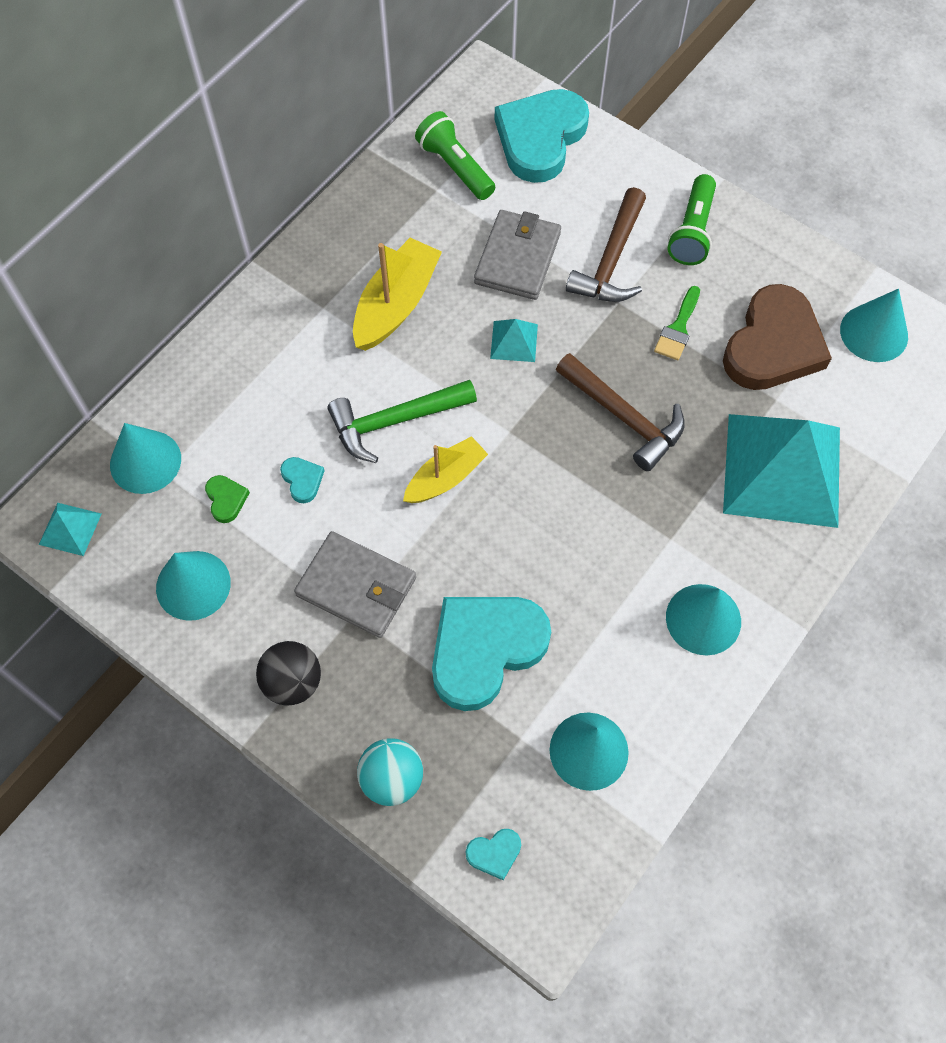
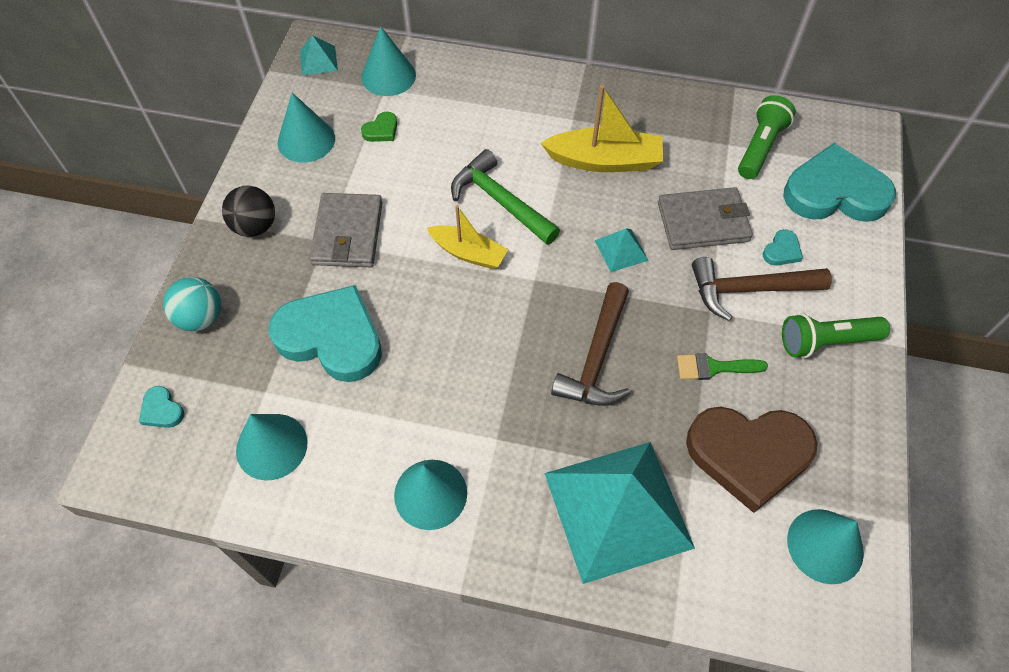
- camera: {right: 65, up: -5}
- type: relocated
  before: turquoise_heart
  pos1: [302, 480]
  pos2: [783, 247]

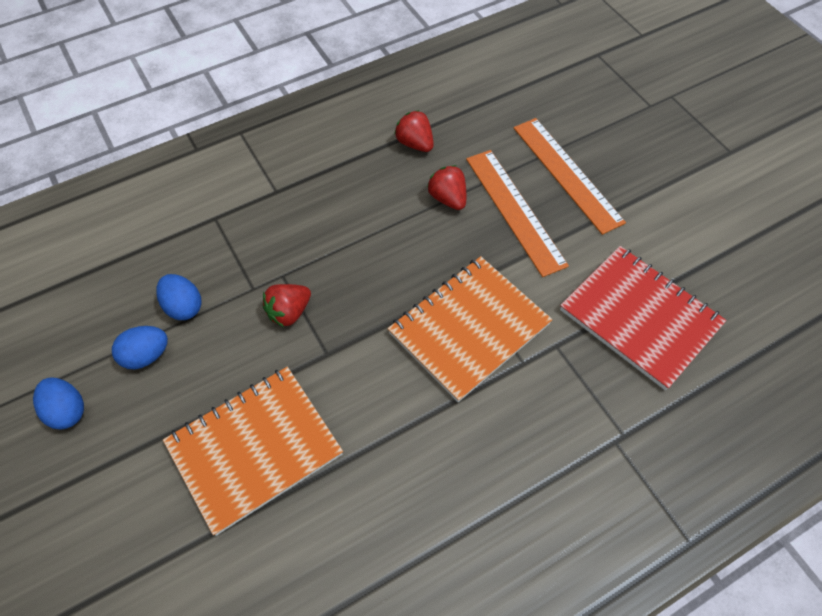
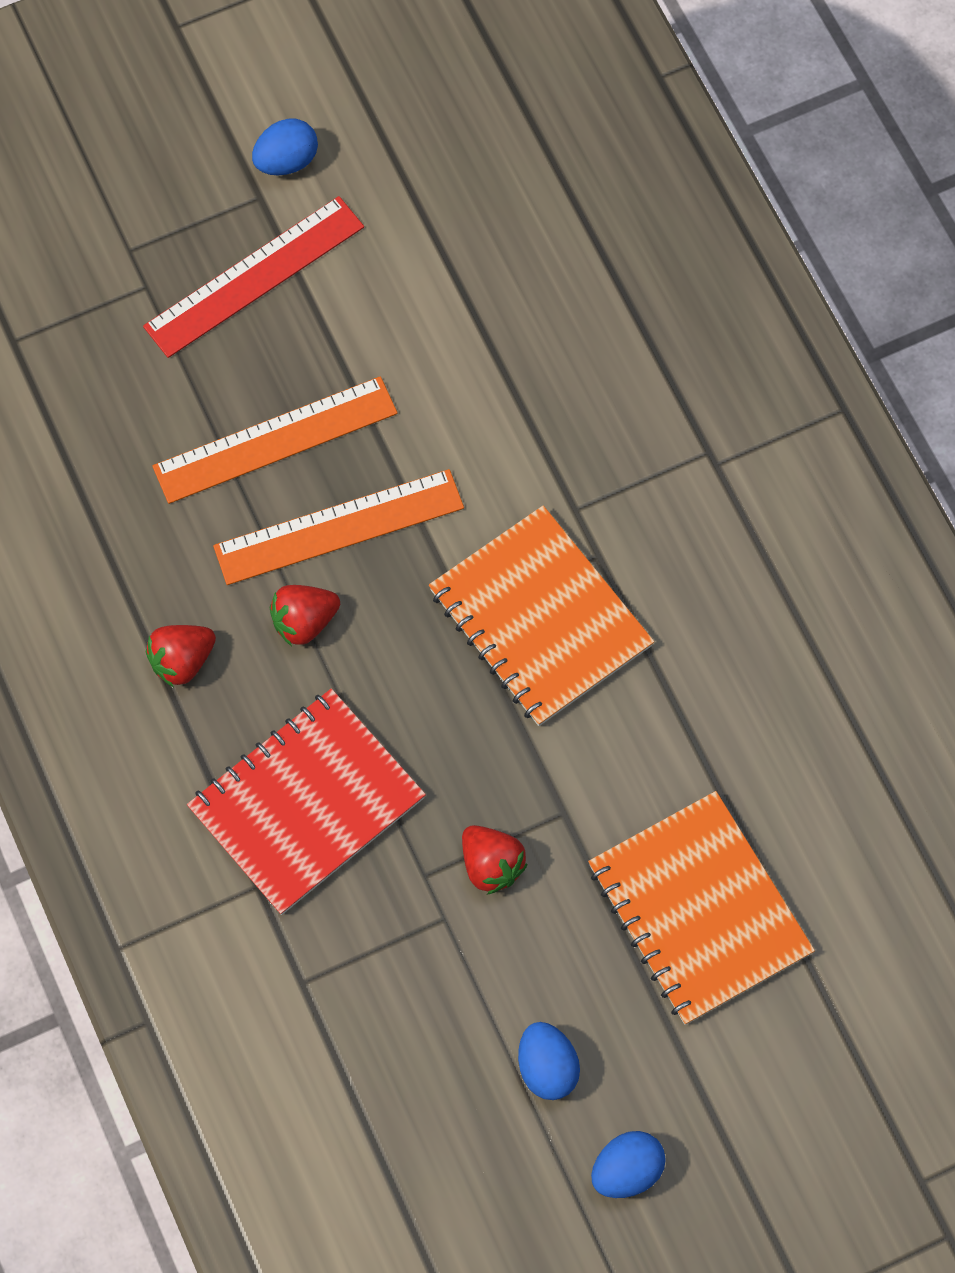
- camera: {right: -85, up: 10}
- type: appeared
  after: red_ruler
  pos2: [253, 277]
- type: relocated
  before: blue_egg
  pos1: [179, 297]
  pos2: [285, 146]
- type: relocated
  before: red_notebook
  pos1: [643, 318]
  pos2: [306, 802]

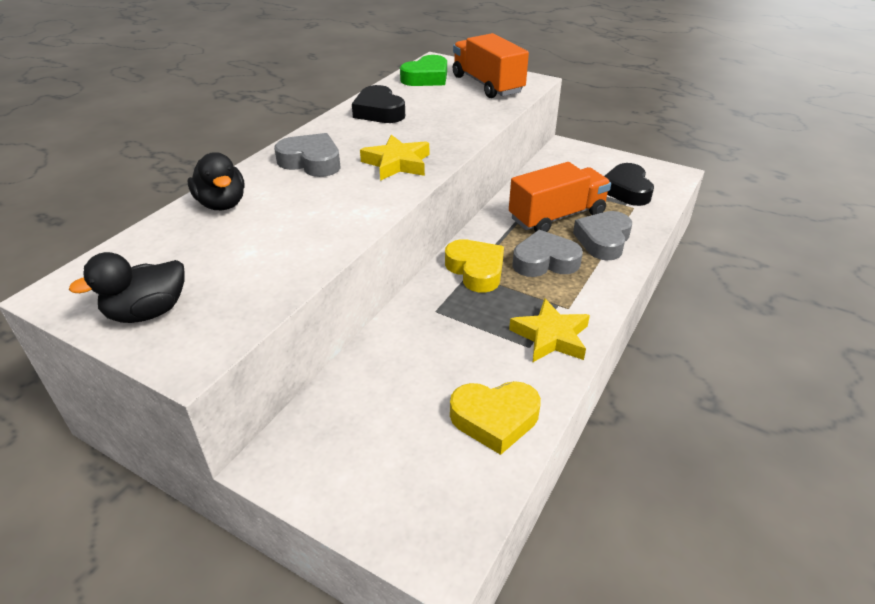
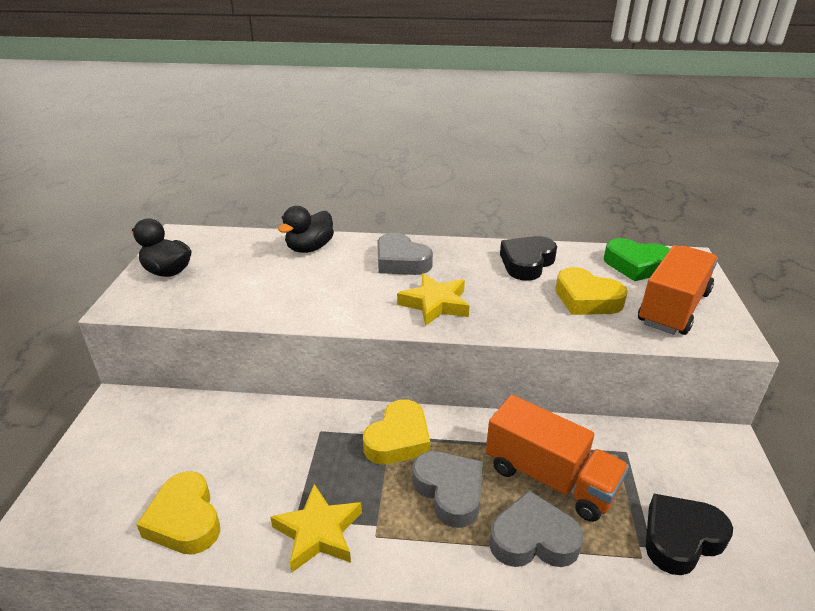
- camera: {right: 65, up: -5}
- type: appeared
  after: yellow_heart
  pos2: [592, 291]
- type: spun
  before: grey_heart
  pos1: [307, 155]
  pos2: [405, 254]
  turn: 135

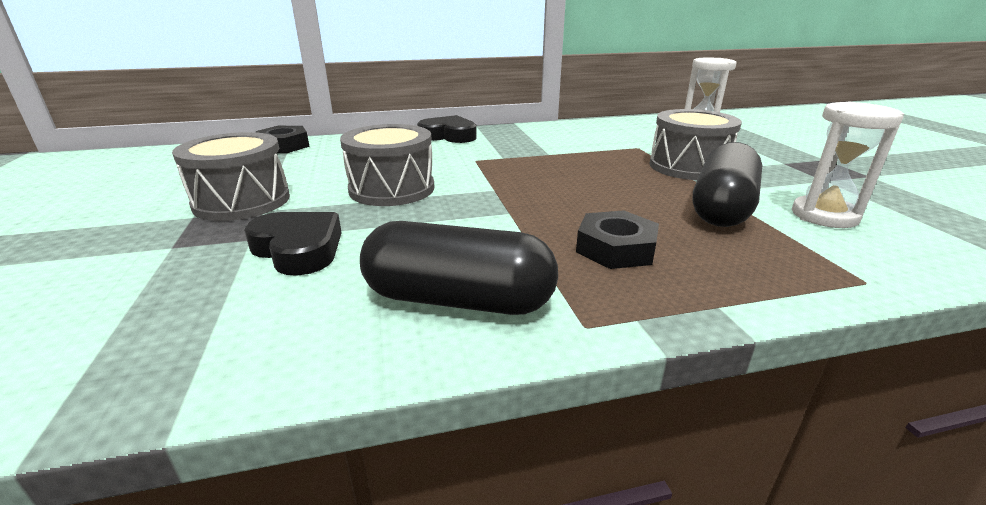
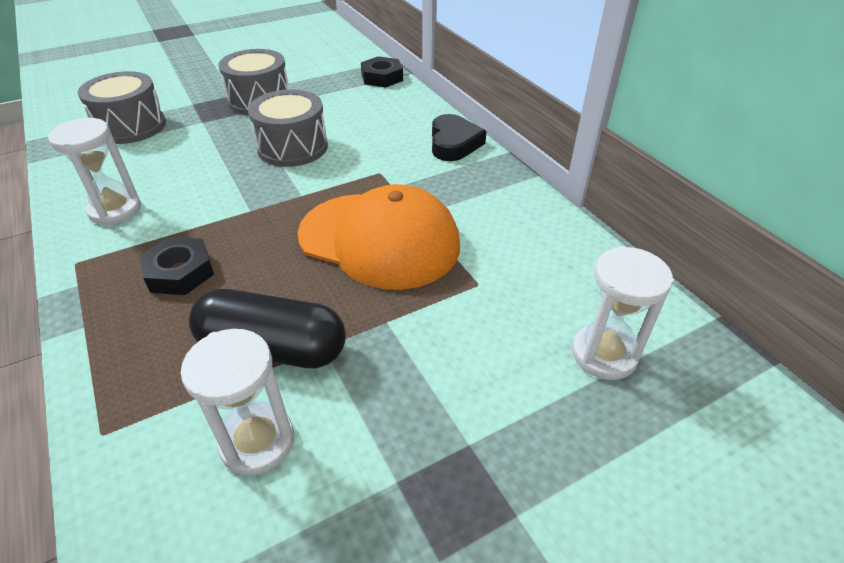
- camera: {right: 75, up: 15}
- type: missing
  before: black_heart
  pos1: [293, 244]
- type: appeared
  after: orange_cap
  pos2: [378, 237]
- type: relocated
  before: grey_drum
  pos1: [695, 144]
  pos2: [121, 107]
- type: exchanged
  before: black_capsule
  after: white_hourglass
  pos1: [459, 268]
  pos2: [94, 172]

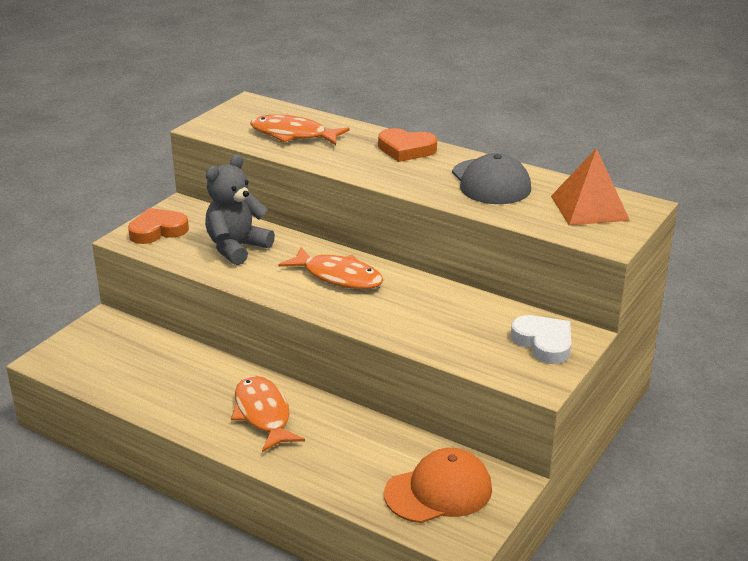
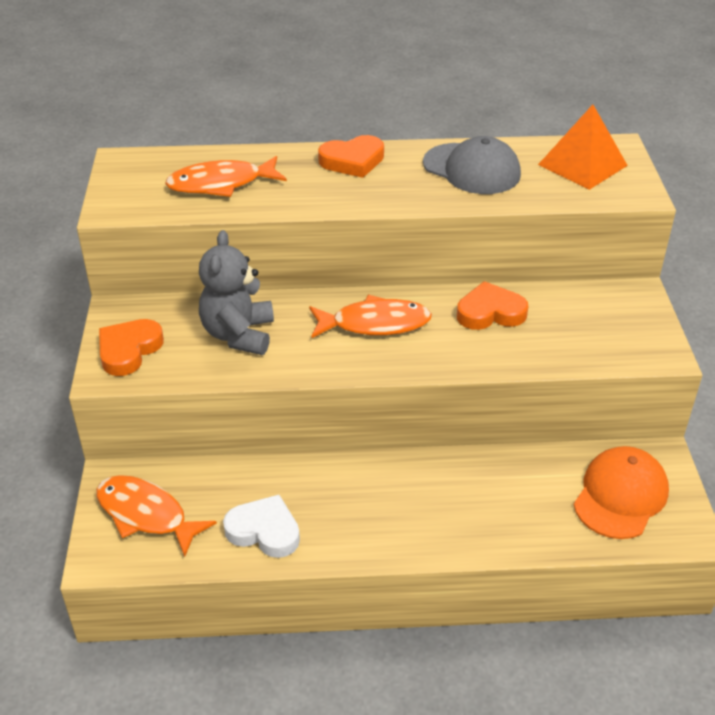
- camera: {right: -35, up: 10}
- type: appeared
  after: orange_heart
  pos2: [492, 305]
- type: relocated
  before: orange_fish
  pos1: [268, 414]
  pos2: [156, 516]
- type: relocated
  before: white_heart
  pos1: [541, 339]
  pos2: [261, 526]

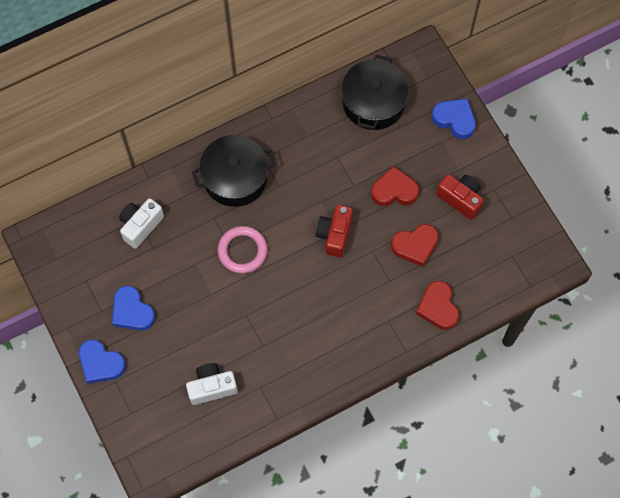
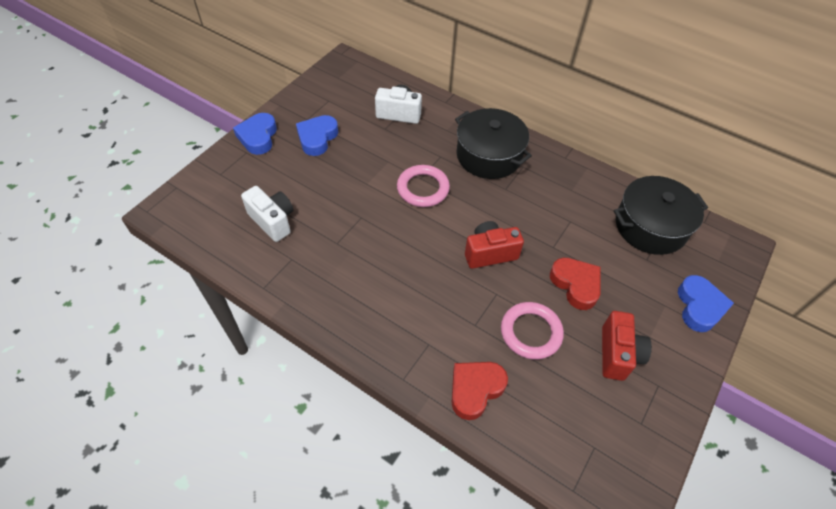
- camera: {right: 60, up: -15}
- type: exchanged
  before: red_heart
  after: pink_ring
  pos1: [415, 245]
  pos2: [532, 330]

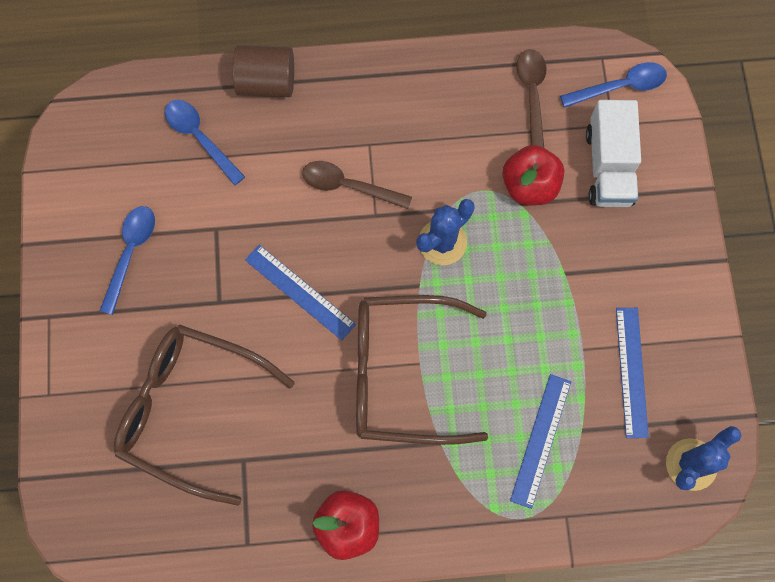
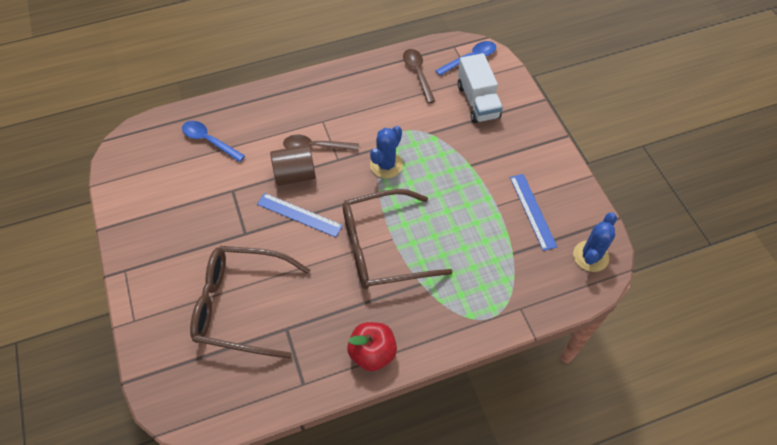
- camera: {right: -15, up: -15}
- type: missing
  before: blue_spoon
  pos1: [127, 260]
- type: missing
  before: red_apple
  pos1: [533, 175]
- type: missing
  before: blue_ruler
  pos1: [540, 441]
- type: relocated
  before: brown_cylinder
  pos1: [263, 71]
  pos2: [293, 165]

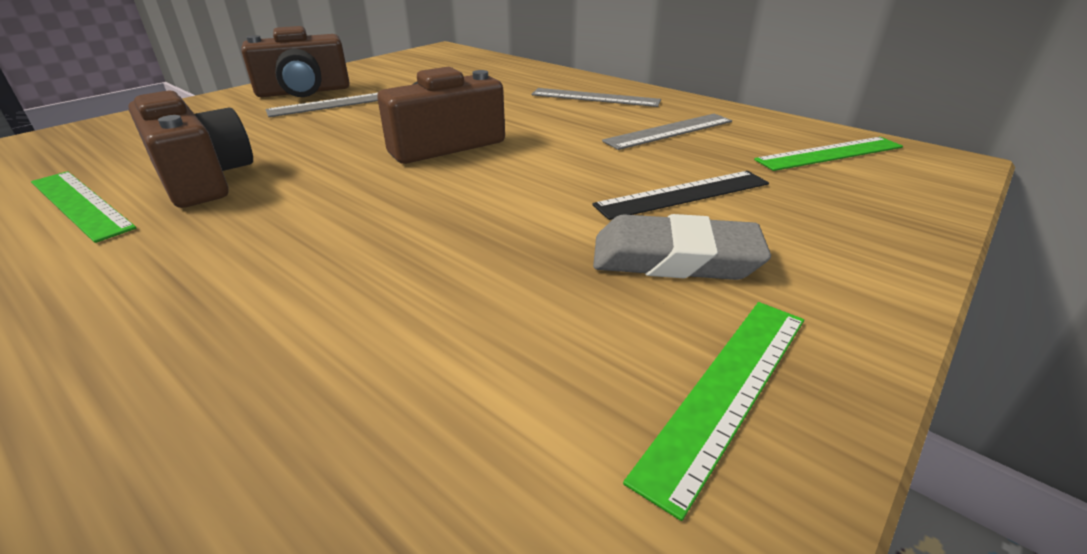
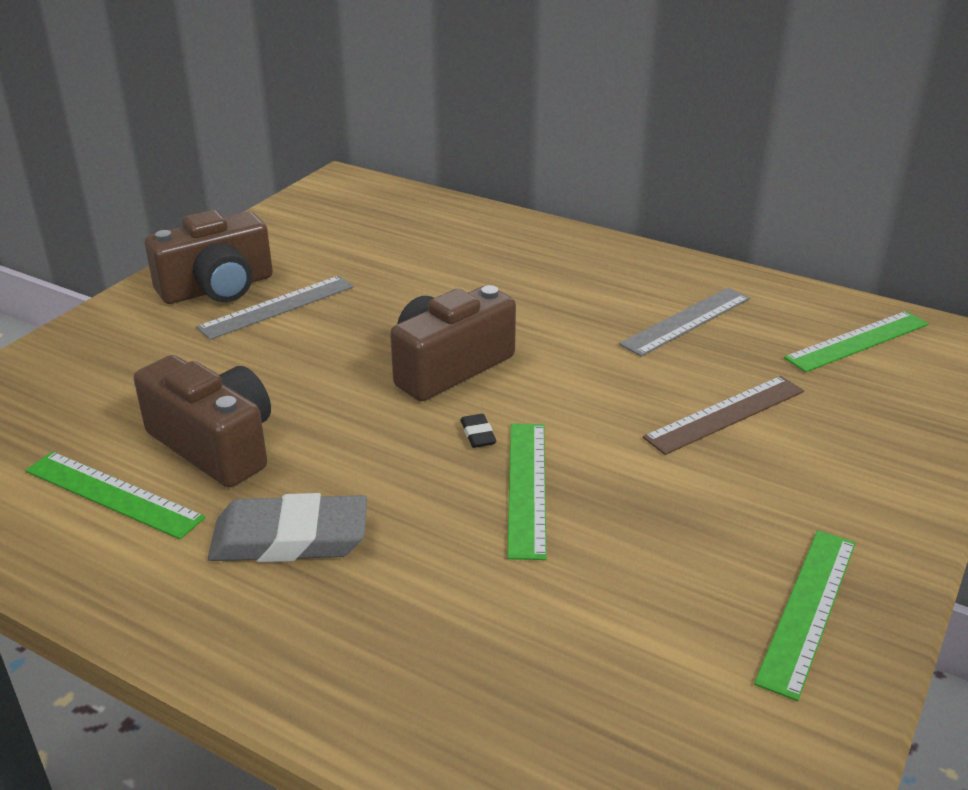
- camera: {right: -10, up: 0}
- type: missing
  before: grey_ruler
  pos1: [596, 97]
- type: appeared
  after: black_eraser
  pos2: [478, 431]
- type: appeared
  after: green_ruler
  pos2: [527, 491]
- type: relocated
  before: grey_eraser
  pos1: [682, 247]
  pos2: [287, 527]
- type: colour
  before: black_ruler
  after: brown_ruler
  pos1: [680, 195]
  pos2: [723, 415]

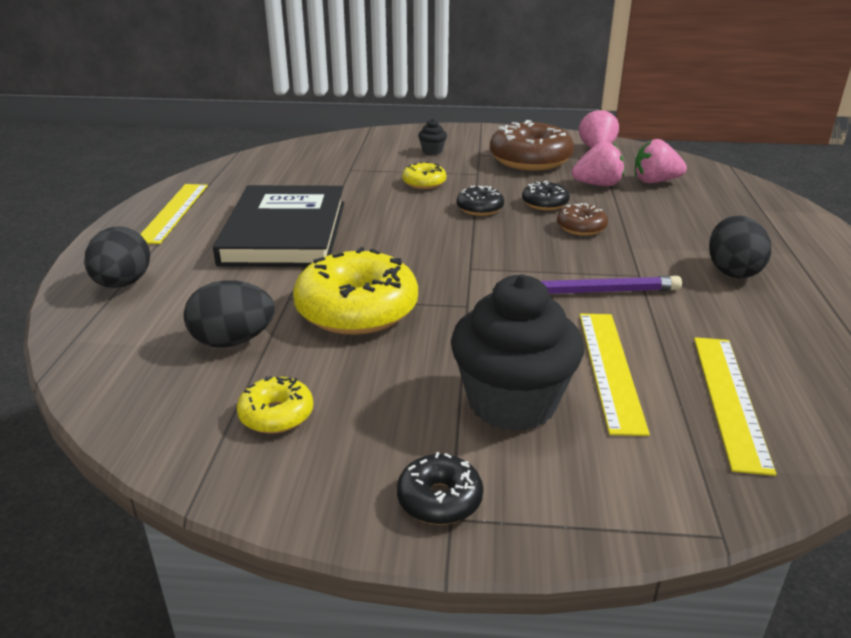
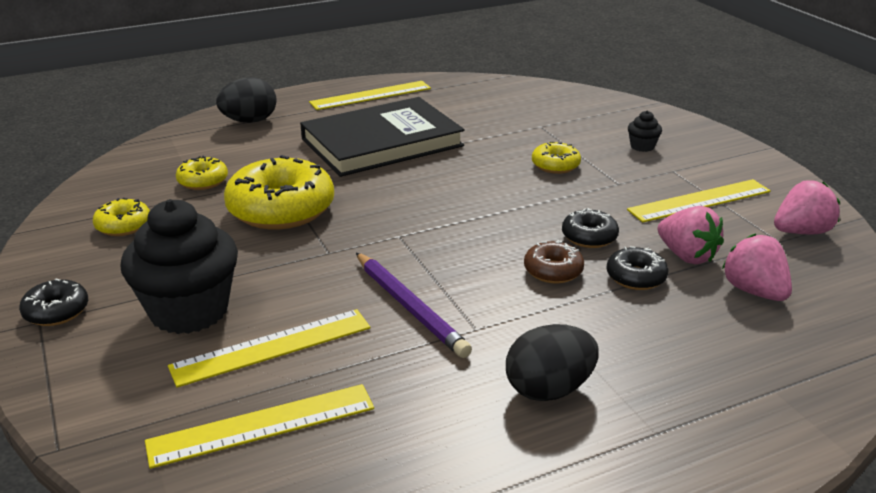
- camera: {right: 60, up: 0}
- type: relocated
  before: black_donut
  pos1: [480, 201]
  pos2: [638, 268]
- type: exchanged
  before: black_egg
  after: yellow_donut
  pos1: [229, 314]
  pos2: [202, 172]
- type: exchanged
  before: brown_donut
  after: yellow_ruler
  pos1: [532, 145]
  pos2: [699, 200]

